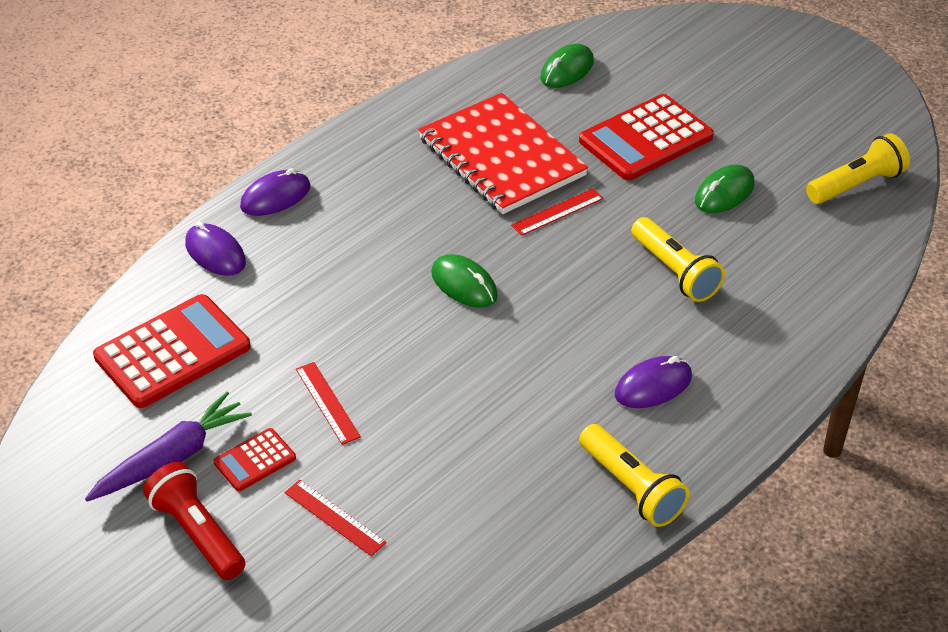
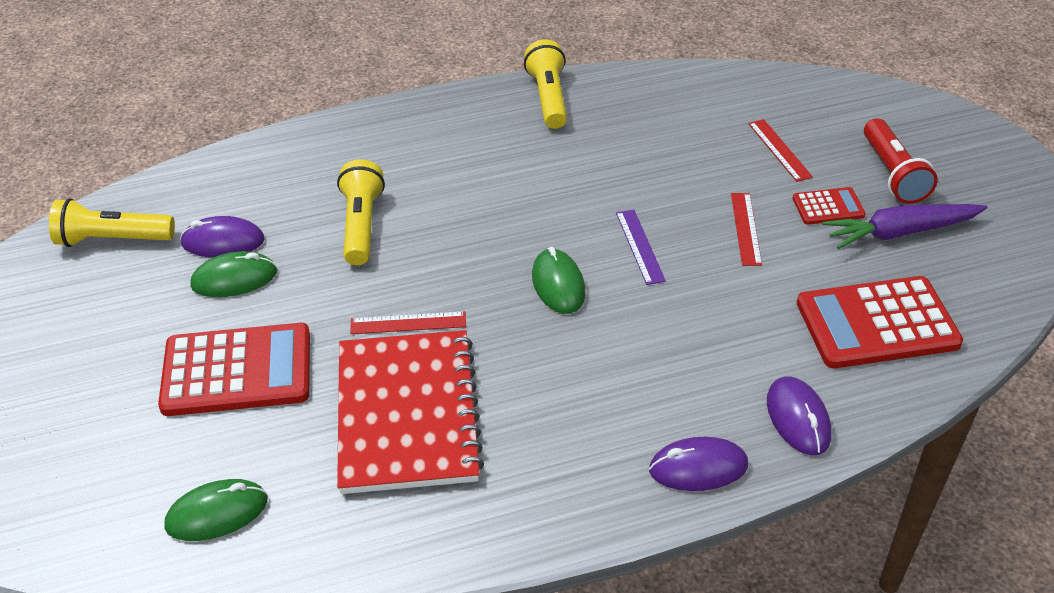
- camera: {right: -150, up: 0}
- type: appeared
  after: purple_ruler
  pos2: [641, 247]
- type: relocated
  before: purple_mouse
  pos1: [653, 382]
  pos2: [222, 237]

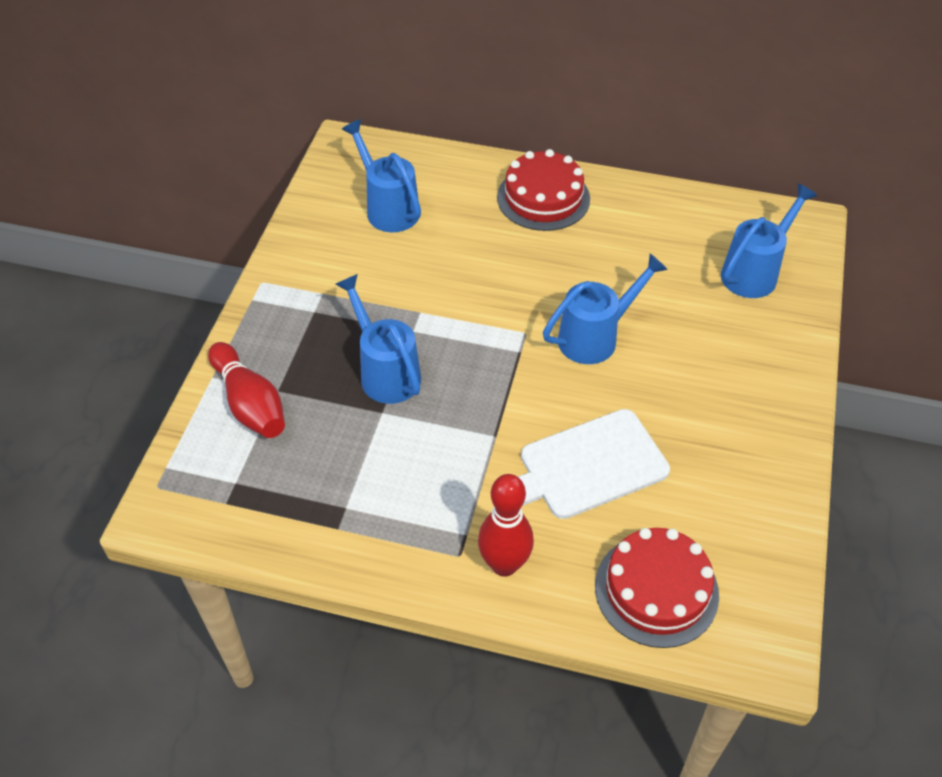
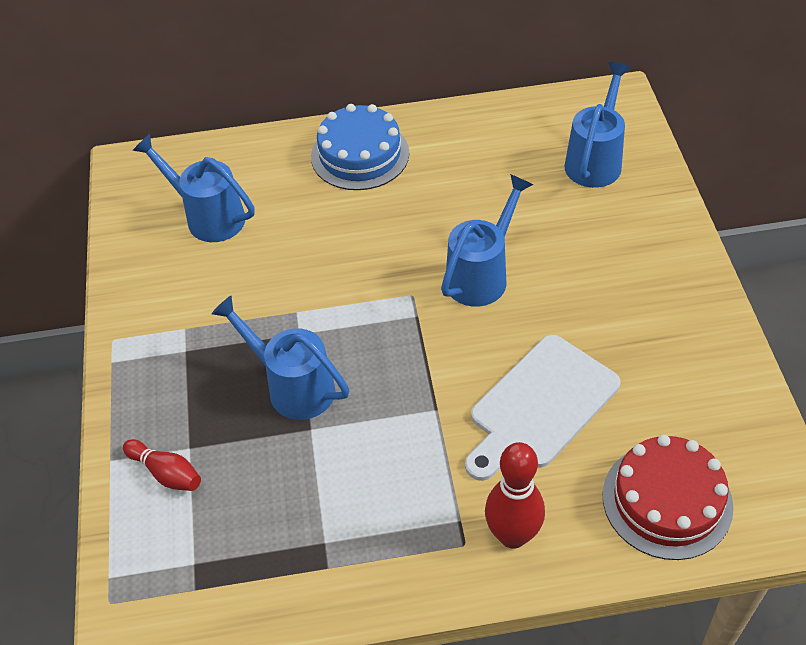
- camera: {right: -20, up: 0}
- type: colour
  before: red_cake
  after: blue_cake
  pos1: [543, 190]
  pos2: [360, 147]
- type: size
  before: red_bowling_pin
  pos1: [246, 390]
  pos2: [162, 465]
  scale: 0.62

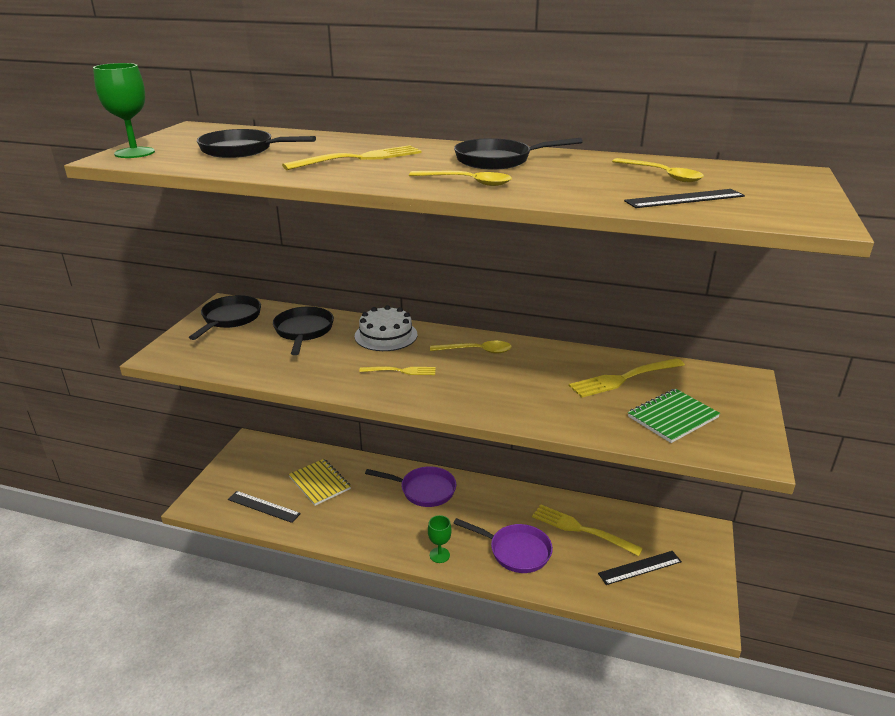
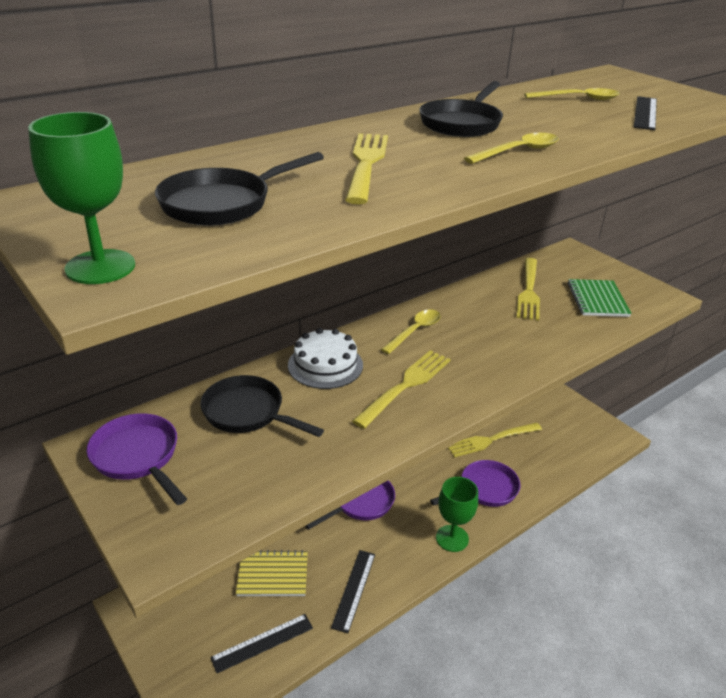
- camera: {right: -55, up: 5}
- type: relocated
  before: black_ruler
  pos1: [640, 568]
  pos2: [353, 591]
- type: colour
  before: black_pan
  after: purple_pan
  pos1: [225, 317]
  pos2: [136, 459]
- type: size
  before: yellow_fork
  pos1: [397, 370]
  pos2: [401, 389]
  scale: 1.67
- type: size
  before: green_goblet
  pos1: [440, 539]
  pos2: [457, 514]
  scale: 1.56

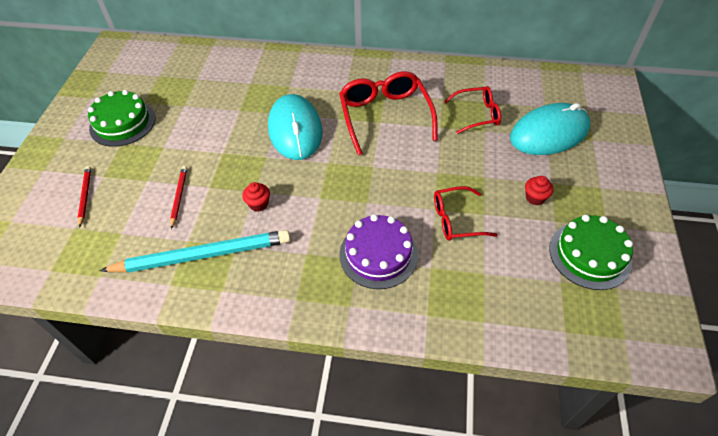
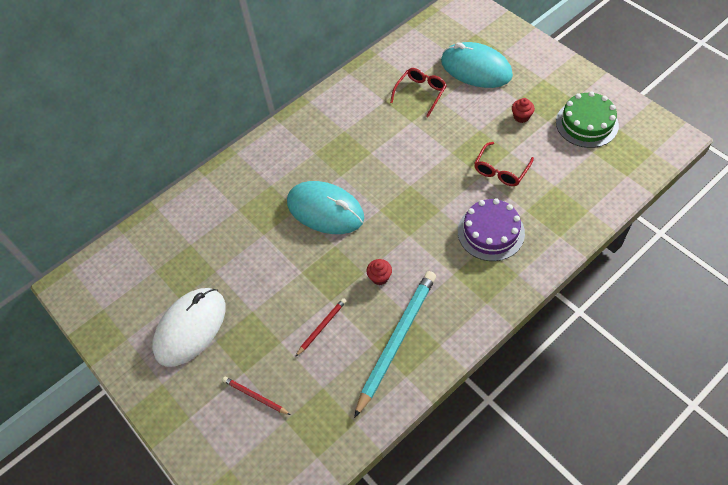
- camera: {right: -45, up: 5}
- type: missing
  before: red_glasses
  pos1: [388, 113]
- type: exchanged
  before: green_cake
  after: white_mouse
  pos1: [121, 118]
  pos2: [189, 327]
- type: spun
  before: red_pencil
  pos1: [178, 197]
  pos2: [320, 327]
  turn: 90
- type: spun
  before: turquoise_mouse
  pos1: [550, 129]
  pos2: [477, 65]
  turn: -75

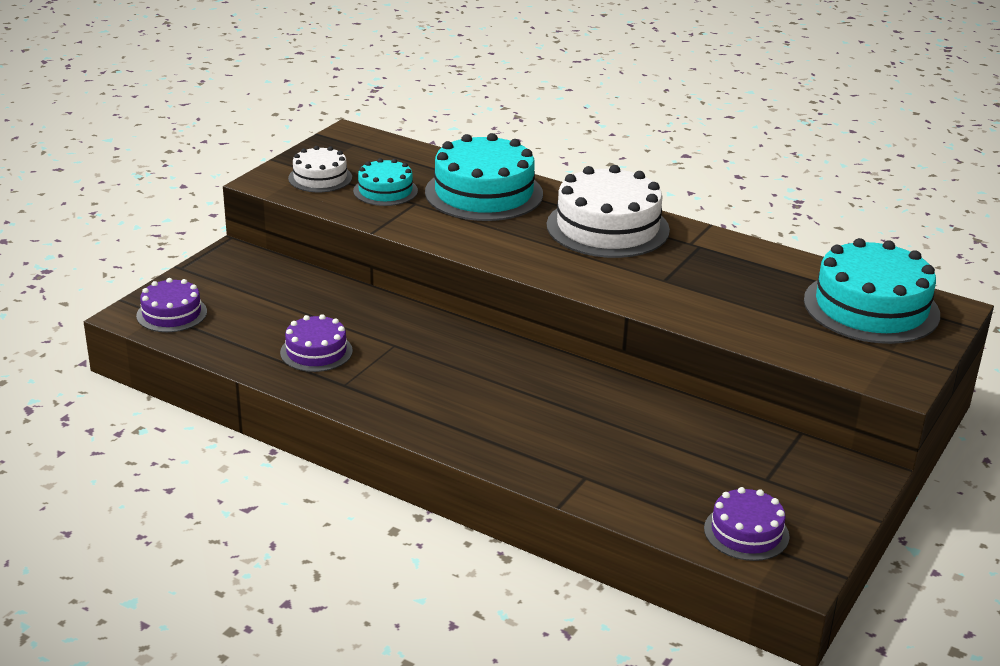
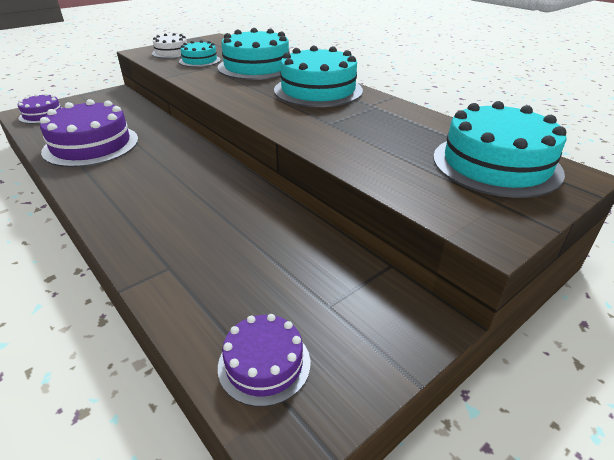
- camera: {right: 20, up: 5}
- type: colour
  before: white_cake
  after: turquoise_cake
  pos1: [608, 211]
  pos2: [318, 76]
- type: size
  before: purple_cake
  pos1: [316, 343]
  pos2: [89, 133]
  scale: 1.84

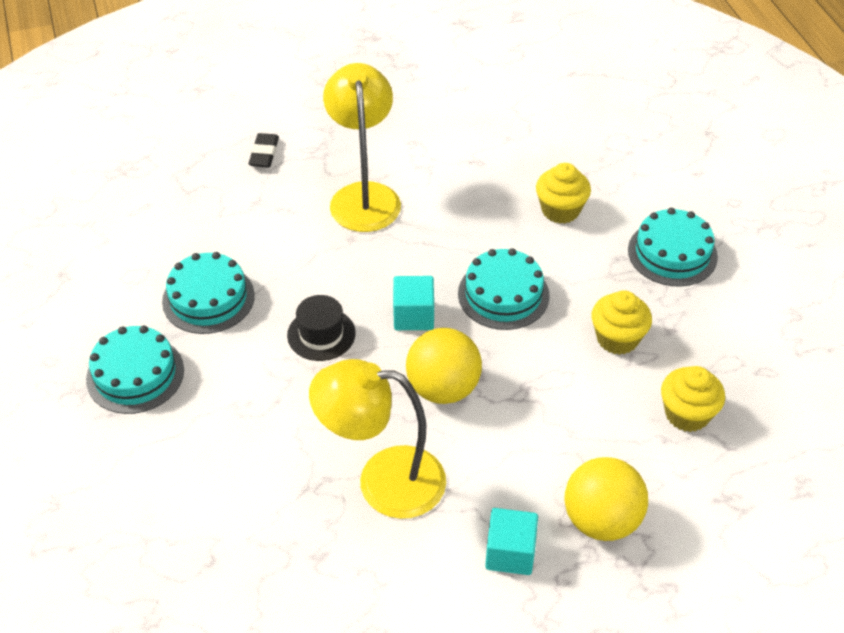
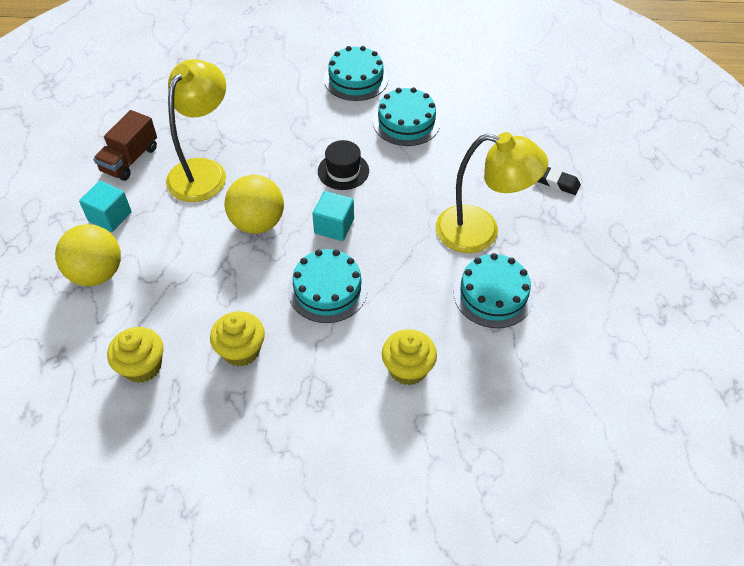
- camera: {right: 110, up: 5}
- type: appeared
  after: brown_truck
  pos2: [125, 145]
- type: relocated
  before: turquoise_cake
  pos1: [673, 247]
  pos2: [493, 290]

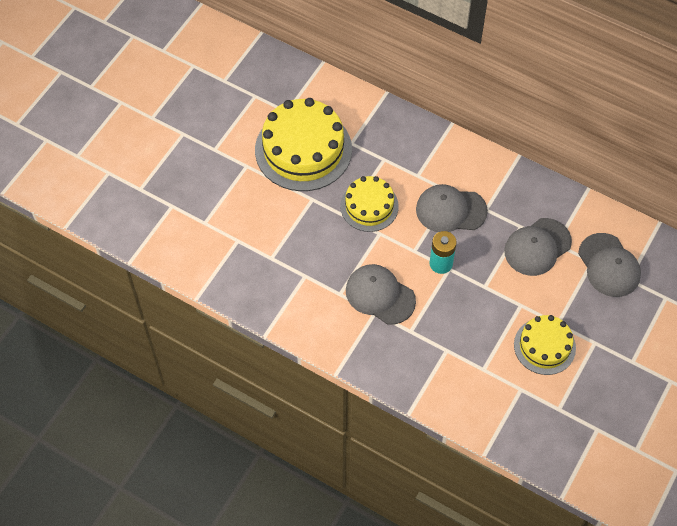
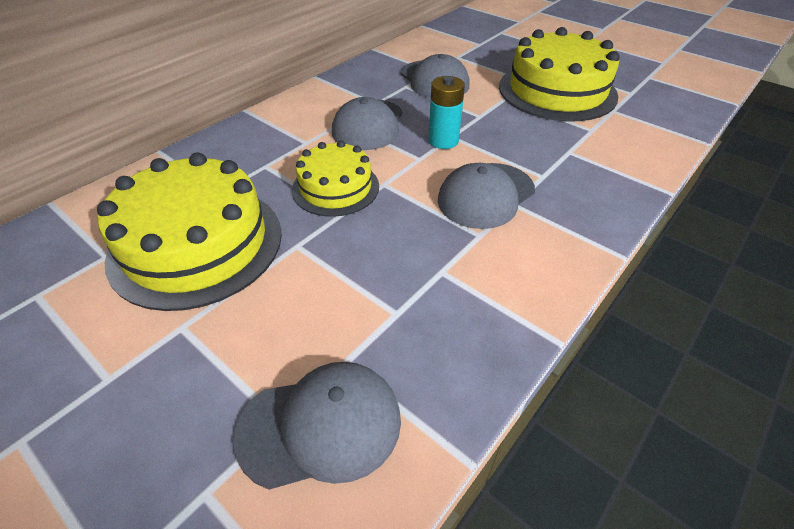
- camera: {right: -80, up: -15}
- type: relocated
  before: grey_cap
  pos1: [609, 265]
  pos2: [317, 426]
- type: size
  before: yellow_cake
  pos1: [545, 345]
  pos2: [559, 74]
  scale: 1.71

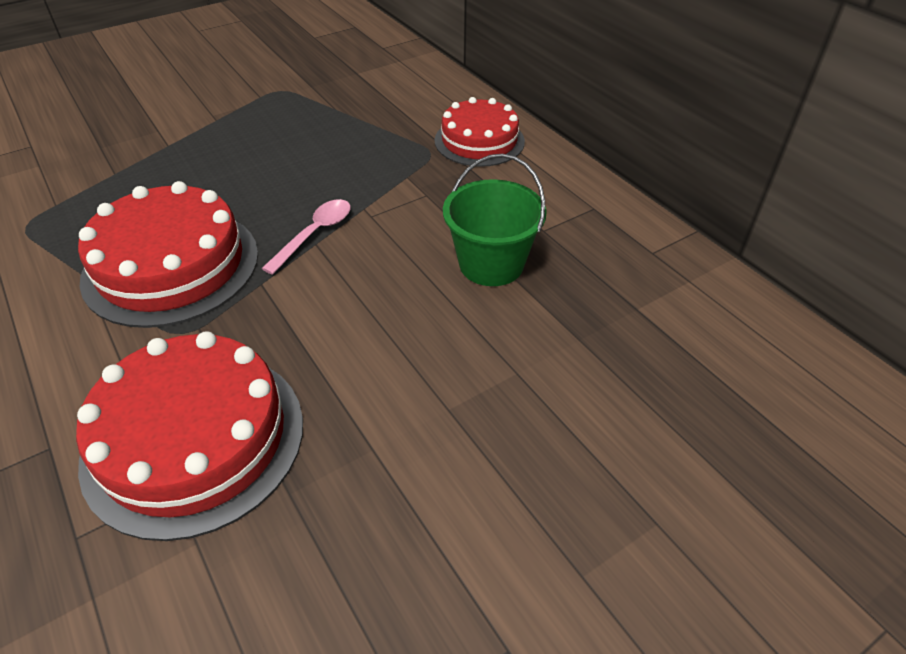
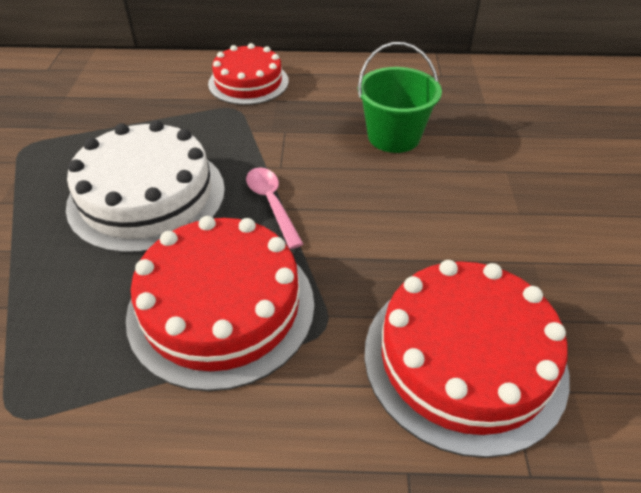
- camera: {right: -55, up: 0}
- type: appeared
  after: white_cake
  pos2: [145, 186]

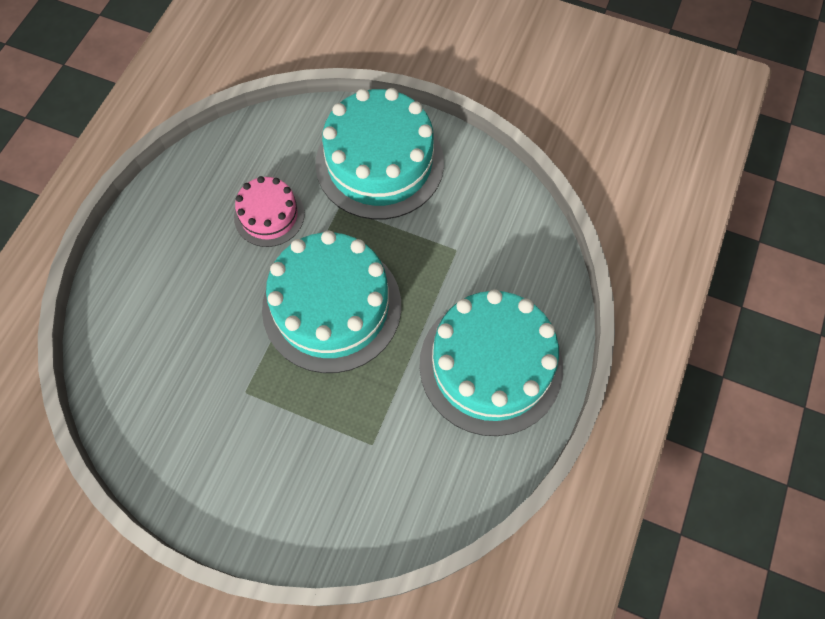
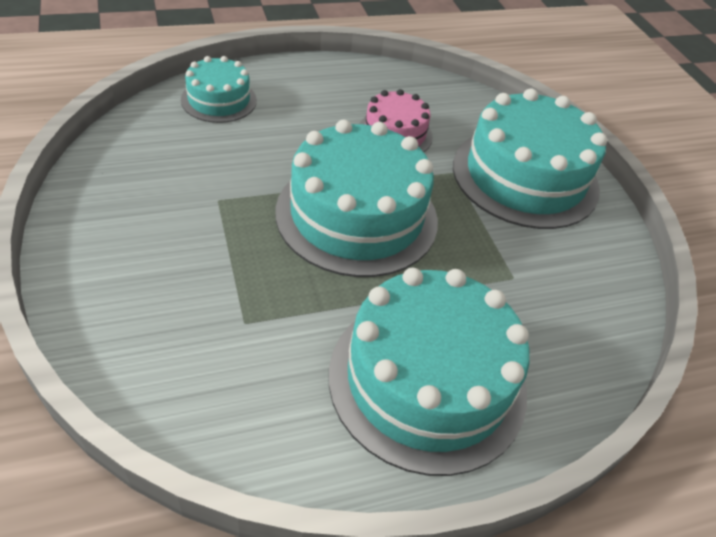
- camera: {right: 45, up: -20}
- type: appeared
  after: turquoise_cake
  pos2: [219, 89]

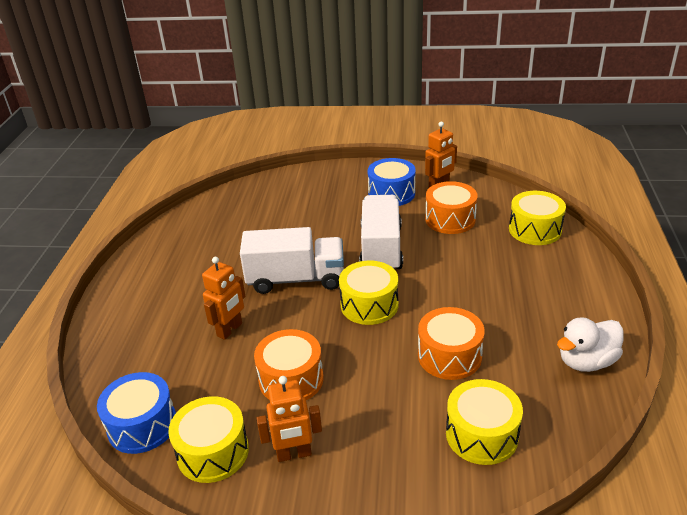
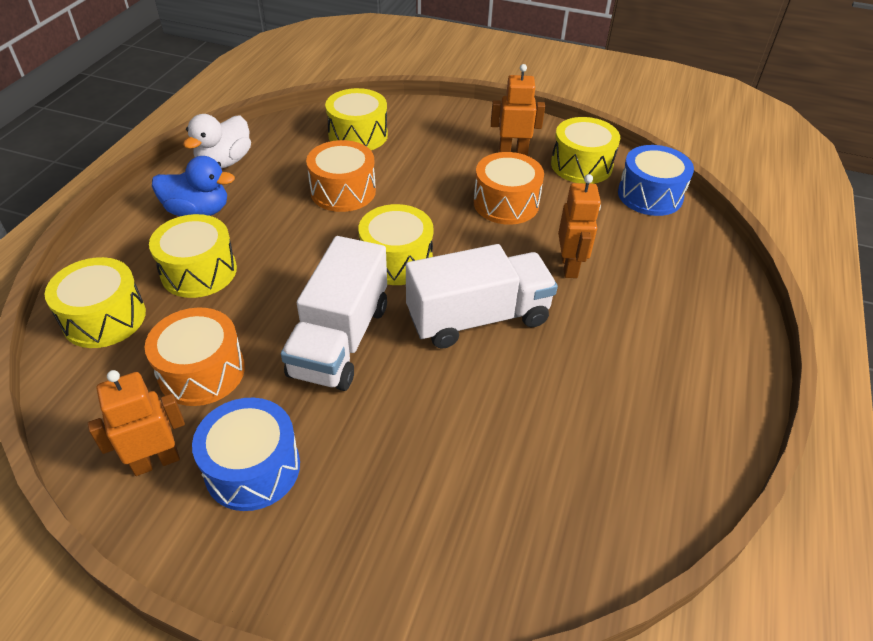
- camera: {right: -170, up: 10}
- type: appeared
  after: yellow_drum
  pos2: [193, 256]
- type: appeared
  after: blue_duck
  pos2: [193, 186]
- type: spun
  before: orange_robot
  pos1: [224, 298]
  pos2: [579, 226]
  turn: 135
- type: spun
  before: white_truck
  pos1: [292, 260]
  pos2: [482, 296]
  turn: 150
- type: spun
  before: white_duck
  pos1: [590, 344]
  pos2: [217, 141]
  turn: 135

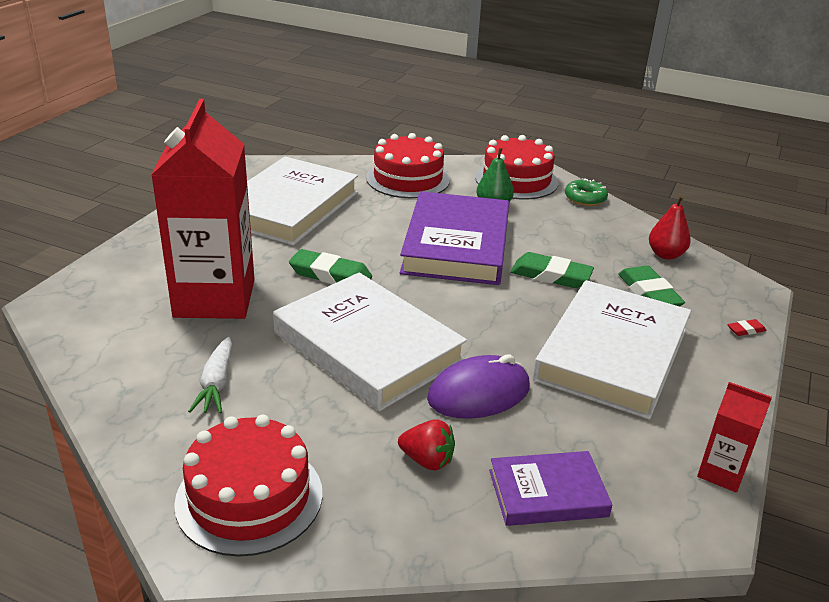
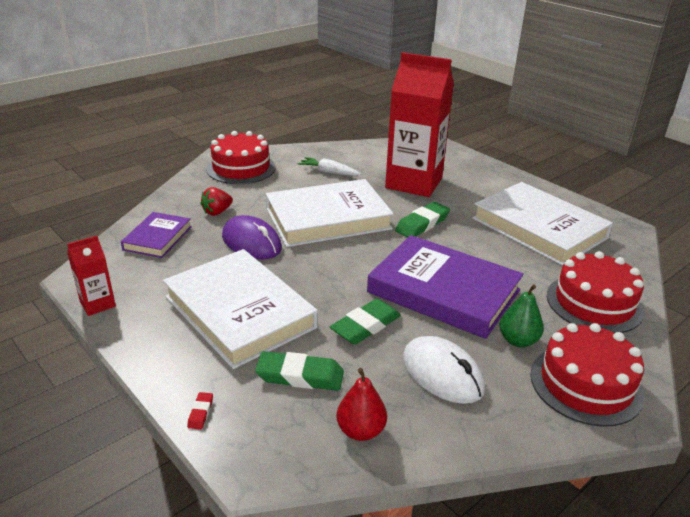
- camera: {right: 115, up: 0}
- type: missing
  before: green_donut
  pos1: [586, 192]
- type: appeared
  after: white_mouse
  pos2: [444, 370]
- type: spun
  before: purple_mouse
  pos1: [478, 387]
  pos2: [252, 237]
  turn: -45

